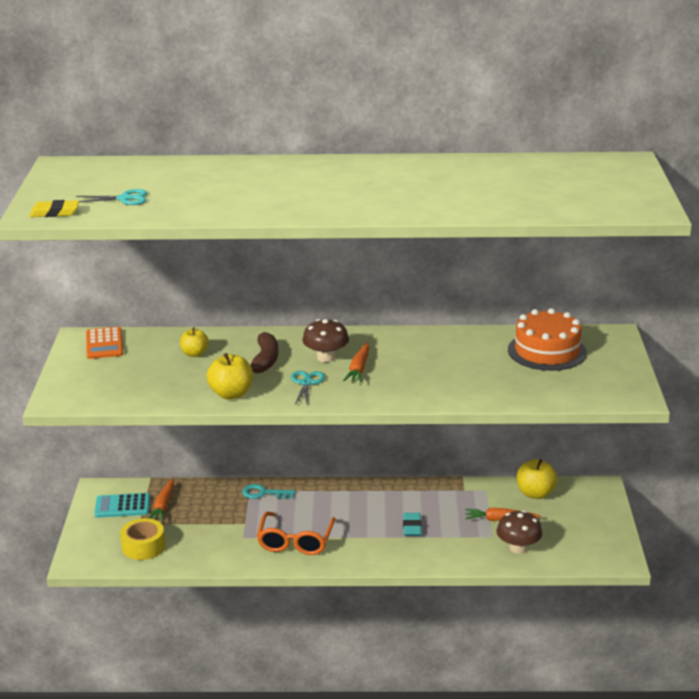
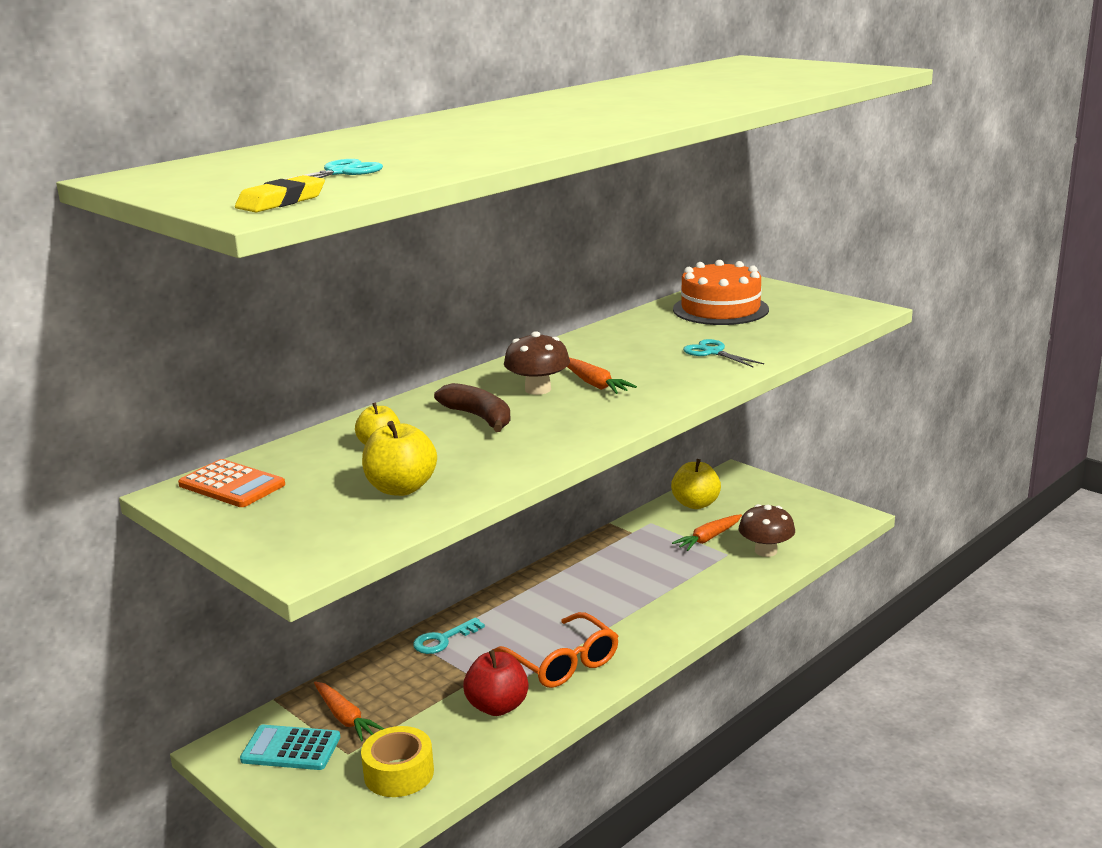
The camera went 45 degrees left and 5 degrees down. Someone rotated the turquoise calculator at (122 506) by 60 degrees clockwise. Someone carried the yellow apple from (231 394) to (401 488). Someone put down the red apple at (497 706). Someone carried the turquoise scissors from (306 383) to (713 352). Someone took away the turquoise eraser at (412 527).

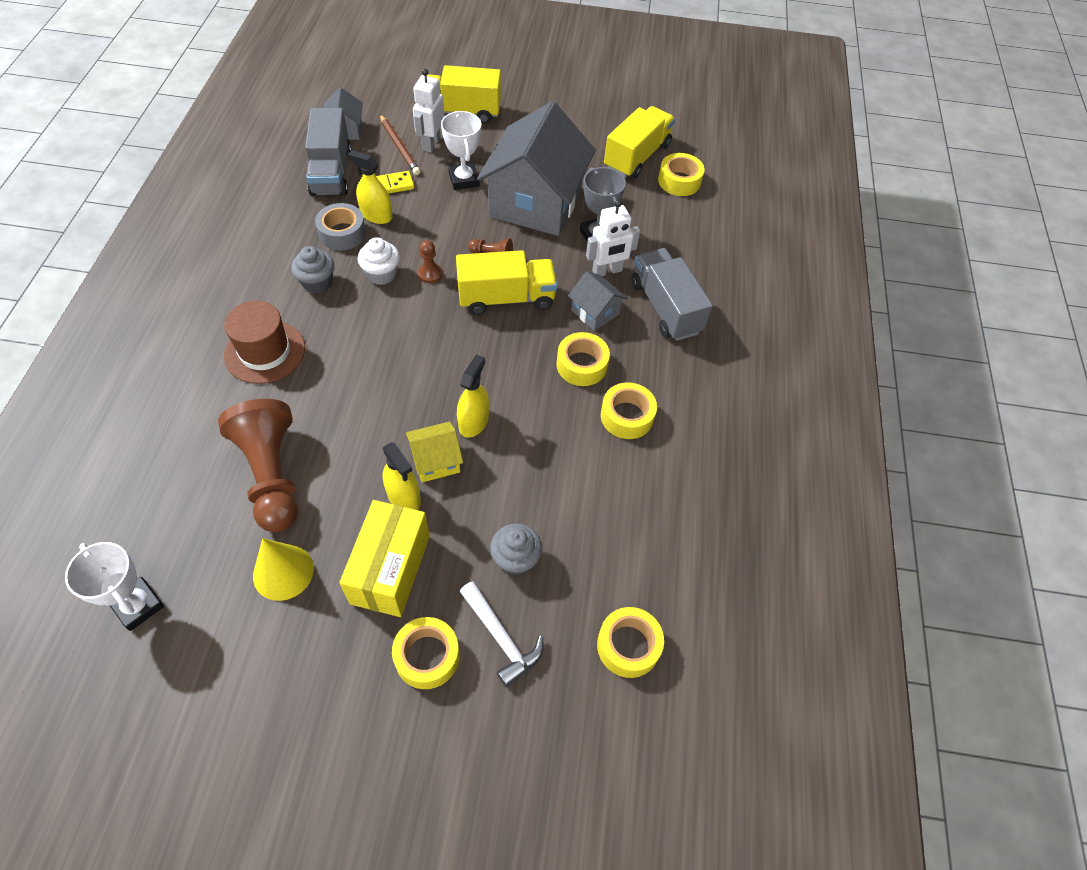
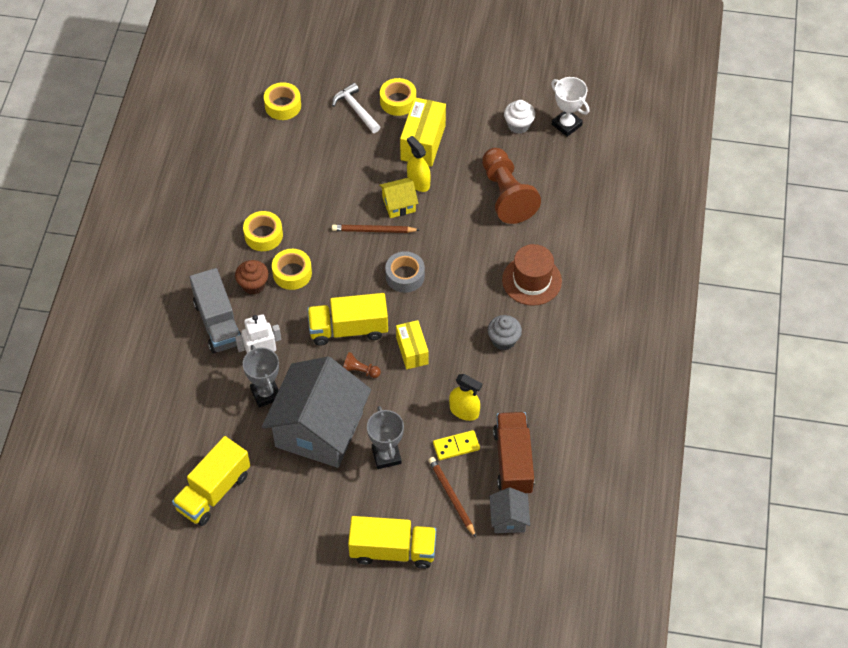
The camera went 175 degrees left and 0 degrees up. Someone put down the brown cupcake at (253 285). Someone swapped the yellow spray bottle at (473 422) for the brown pencil at (373 230). Someone repainted the white trophy at (464 180), which became the grey trophy at (386 456). Someone carried the grey tape from (342 233) to (405 276). Someone swapped the brown pawn at (430 274) for the yellow box at (412 351). Someone repainted the grey truck at (331 172), which became the brown truck at (513 462). Someone carried the white cupcake from (381 274) to (518 125). Someone took away the yellow cone at (283 572). Someone took away the white robot at (431 143). Someone took away the grey cupcake at (515 559). Someone took away the grey house at (595 312). Someone took away the yellow tape at (679 181).

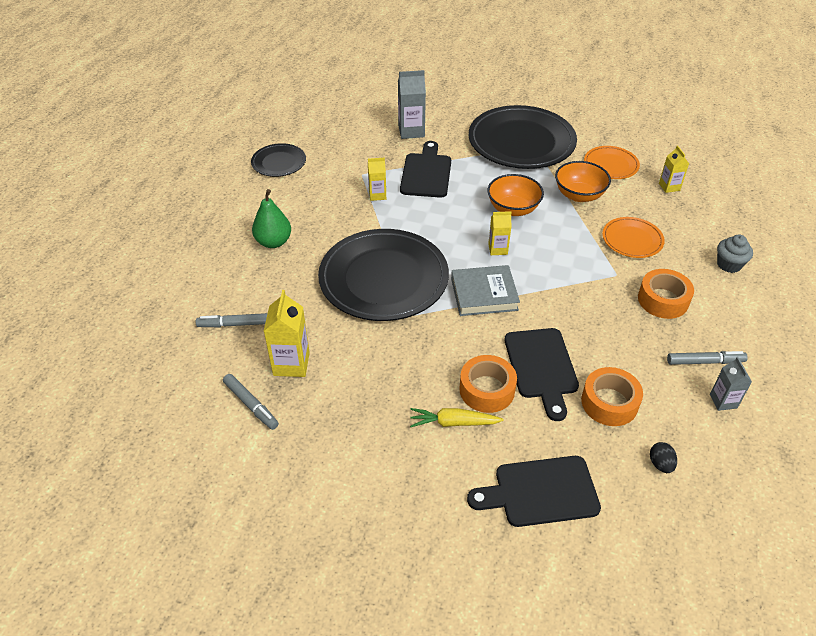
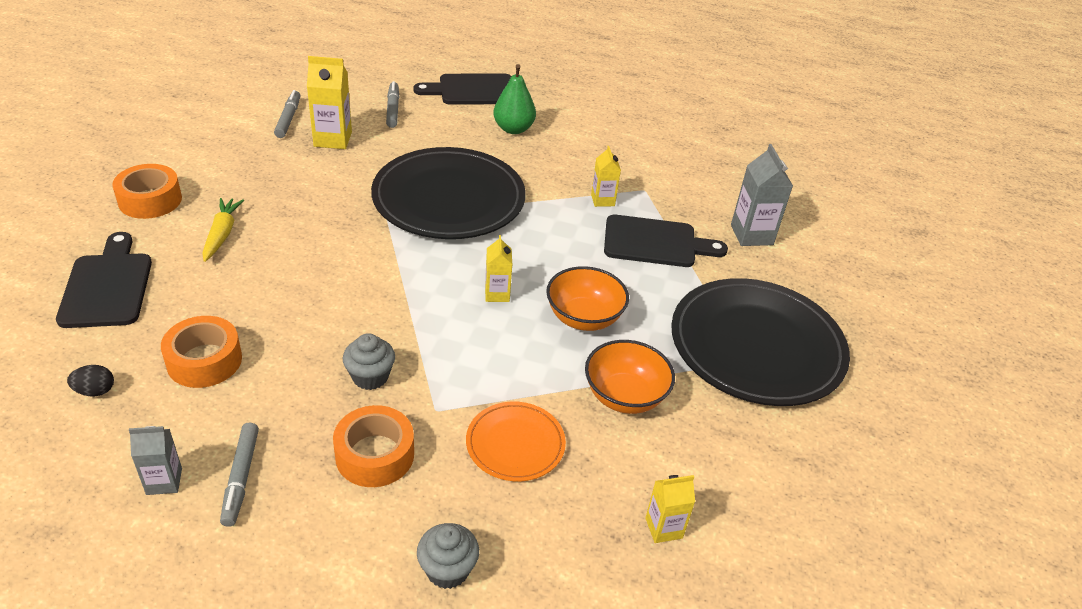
The camera went 85 degrees right and 5 degrees down. Someone carried the orange tape from (487 390) to (150 200). Someone rotated the grey marker at (251 405) by 135 degrees clockwise. Someone put down the grey cupcake at (370 376). Someone carried the black cutting board from (541 367) to (472 90). Someone took away the black plate at (279 162). Someone took away the grey book at (484 294). Someone took away the orange plate at (611 165).

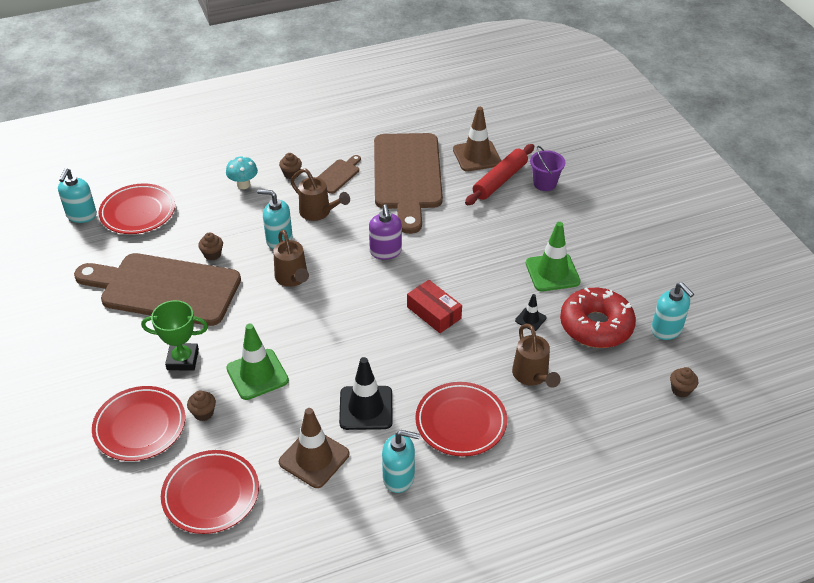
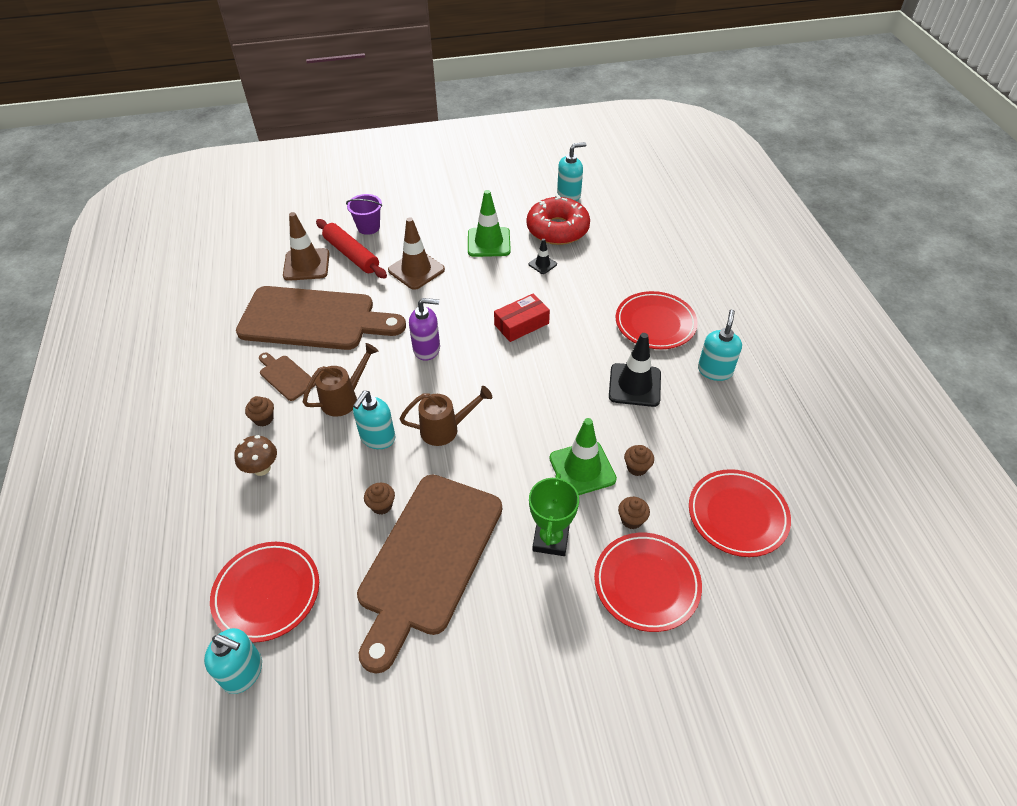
The camera went 80 degrees left and 5 degrees up. Someone repainted the turquoise mushroom at (243 184), which became the brown mushroom at (261 468). Someone carried the brown traffic cone from (314 458) to (416 270). Someone carried the brown cupcake from (681 390) to (637 467). Someone took away the brown watering can at (532 376).

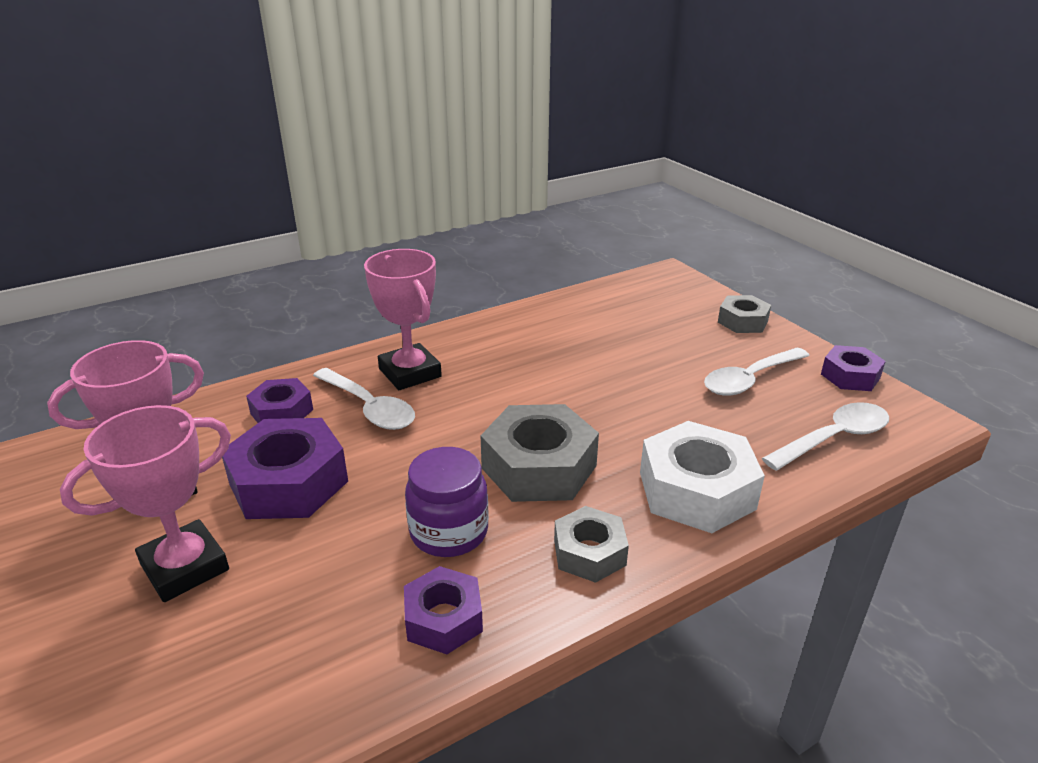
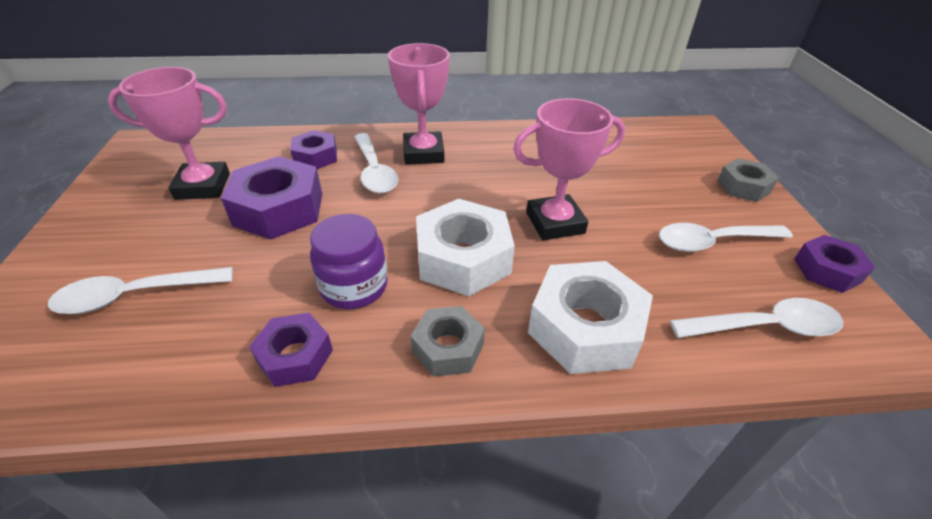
The camera went 25 degrees right and 10 degrees up. Someone put down the white spoon at (135 295). Someone repainted the grey nut at (539 467), which became the white nut at (463 258). Someone carried the pink trophy from (185 567) to (555 223).

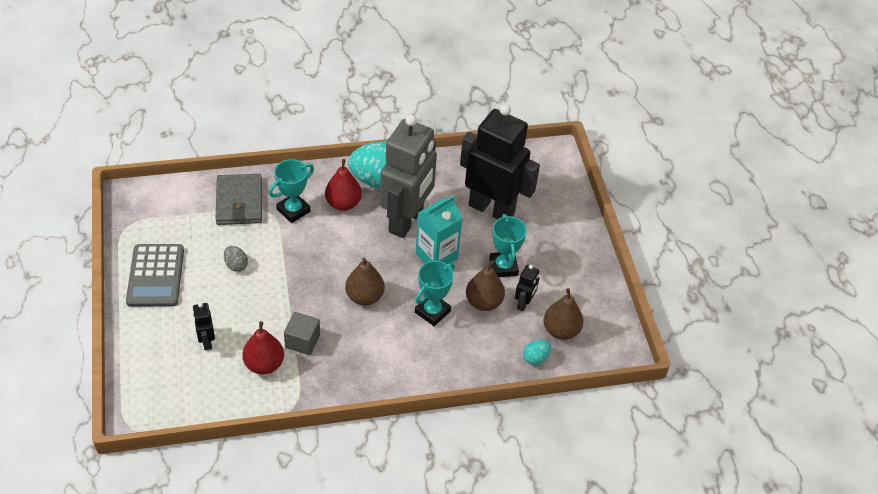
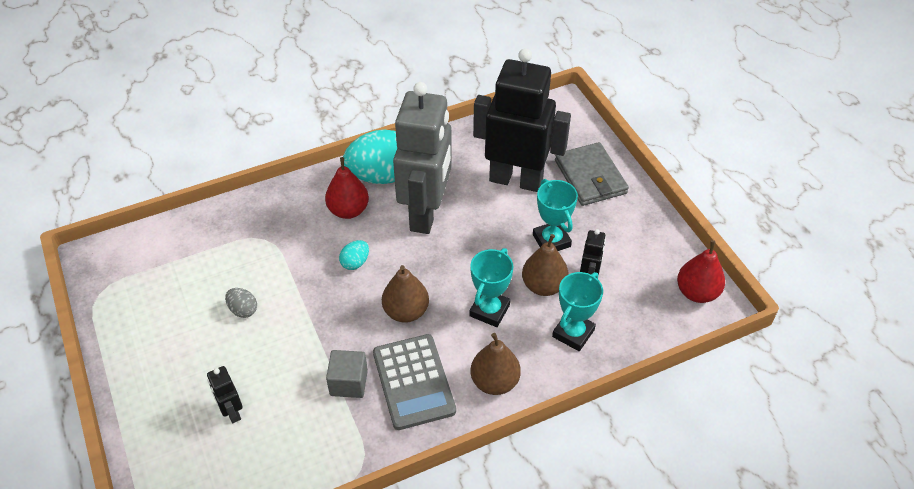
The camera went 10 degrees left and 0 degrees up. Someone carried the turquoise egg from (535 358) to (355 262). Someone carried the grey calculator from (155 276) to (413 382). Someone carried the brown pear from (561 330) to (494 382). Someone carried the turquoise trophy from (293 210) to (573 333). Someone carried the grey wallet from (239 202) to (590 177). Someone carried the red pear from (264 364) to (697 292). Someone took away the turquoise carton at (436 256).

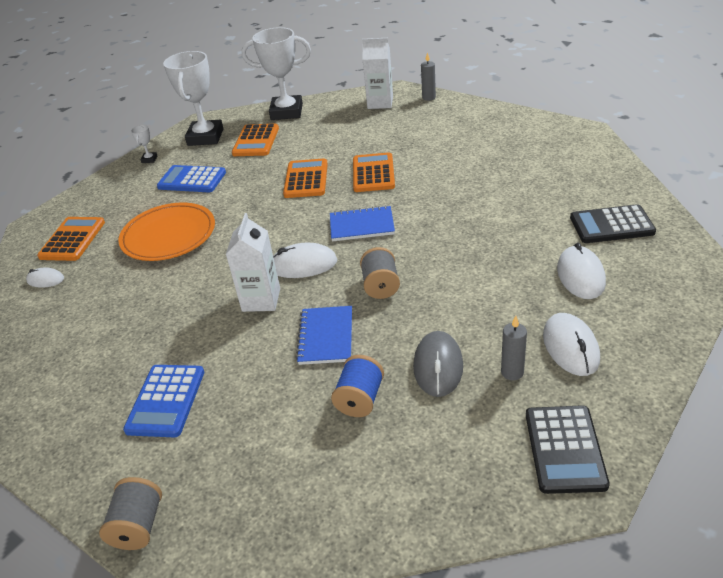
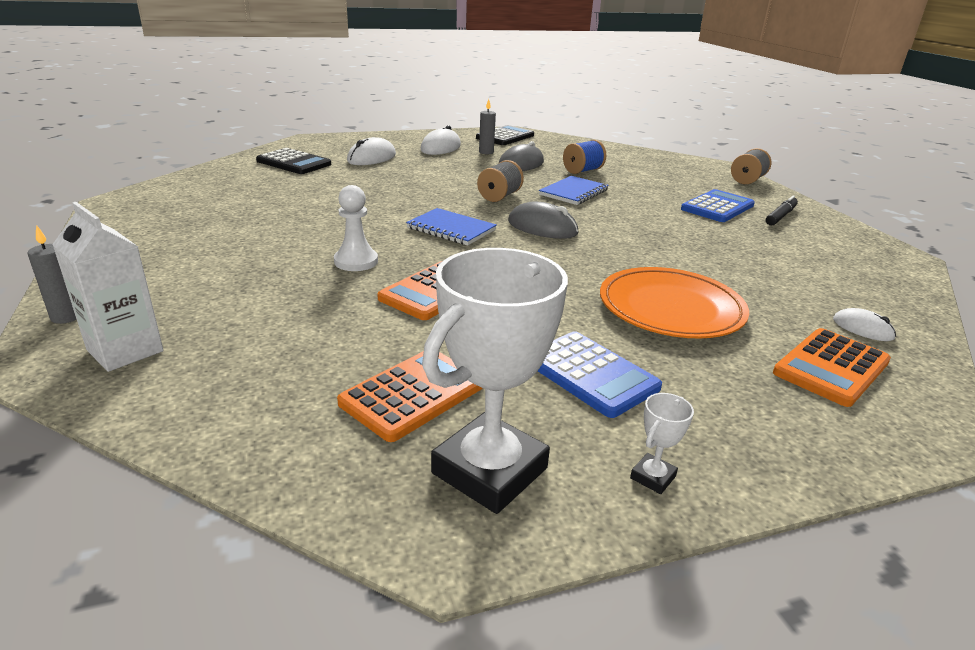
The camera went 150 degrees left and 10 degrees down. Someone swapped the orange calculator at (373 173) for the white pawn at (356 261). Someone repainted the white mouse at (303 265), which became the grey mouse at (542 227). Someone put down the black marker at (780 216). Someone took away the white carton at (261 300). Someone took away the white trophy at (286 112).

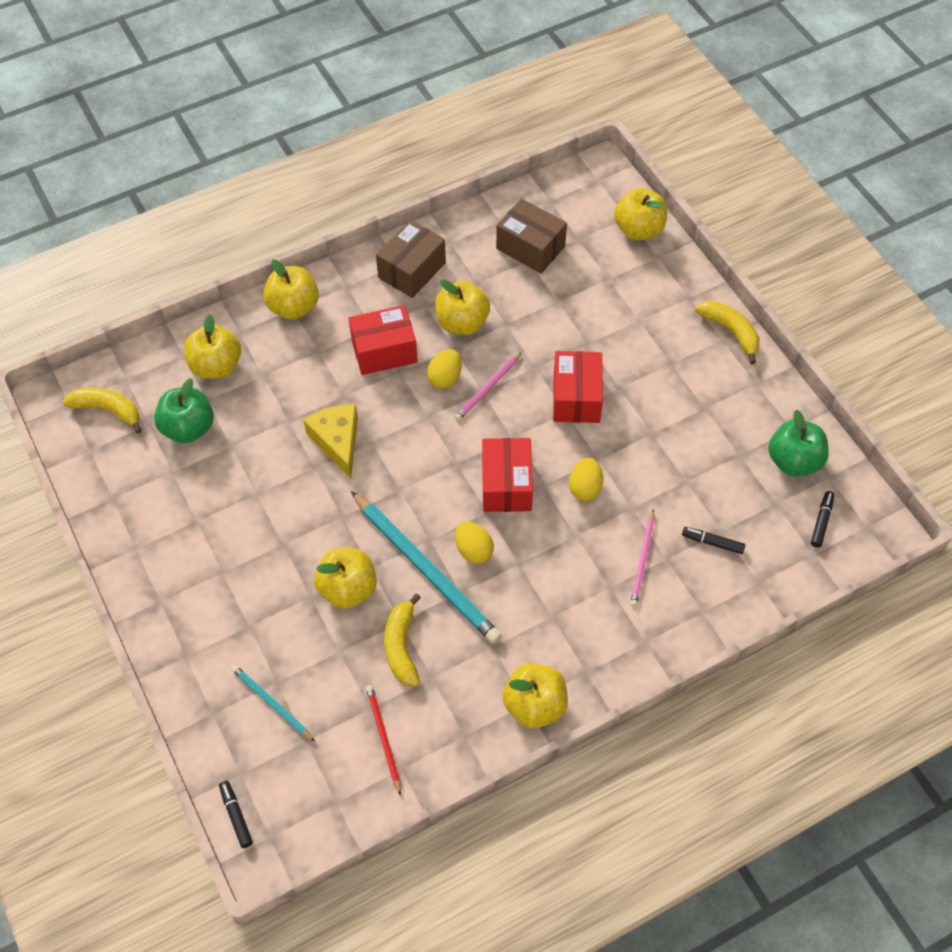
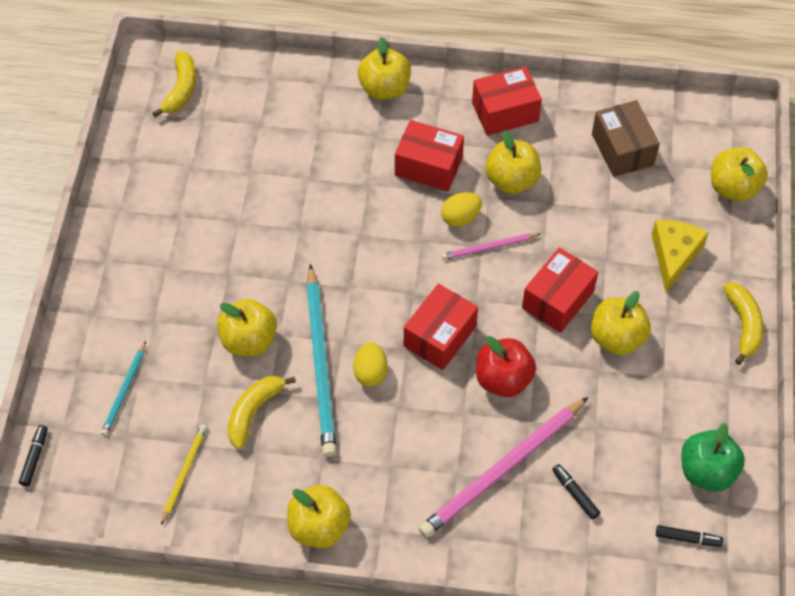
The camera went 35 degrees right and 0 degrees up. Someone rotated the turquoise pencil at (271 703) by 150 degrees counterclockwise. Someone rotated the yellow banana at (108 410) by 45 degrees clockwise. Someone repainted the red pencil at (383 738), which became the yellow pencil at (184 473). Someone scaled the pink pencil at (642 560) by 2.00. Someone repainted the brown box at (412 270), which became the red box at (505 112). Someone swapped the yellow egg at (585 488) for the red apple at (503 379). Someone carried the yellow apple from (216 366) to (616 338). Someone carried the yellow cheese from (337 441) to (674 255). Someone rotated the black marker at (821 522) by 45 degrees clockwise. Someone took away the green apple at (188 428).

